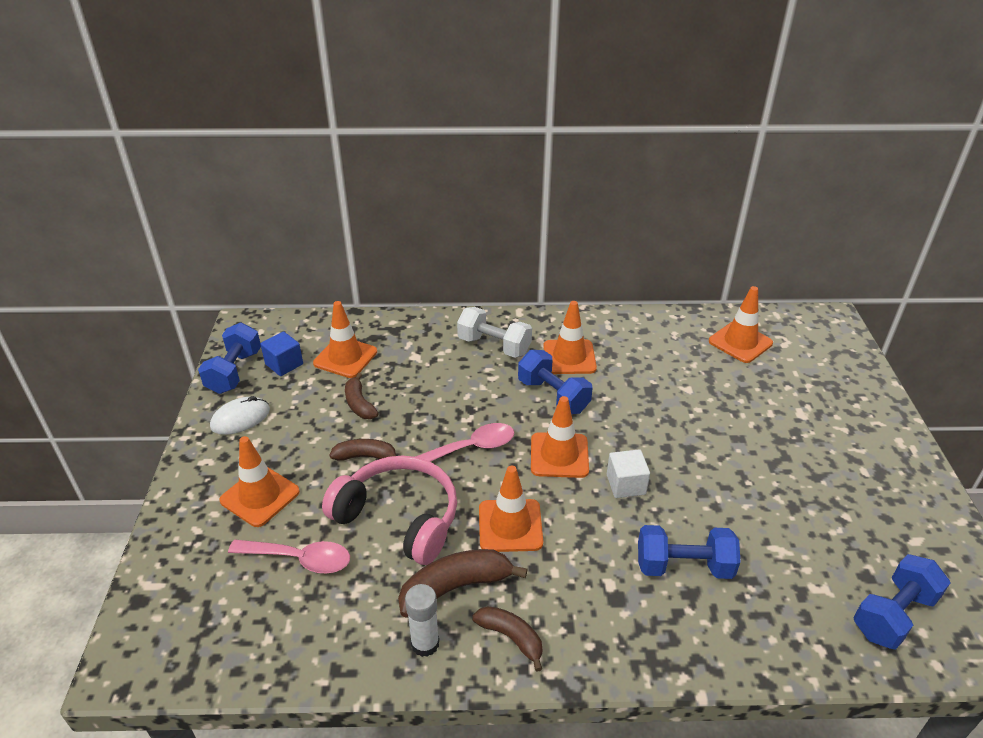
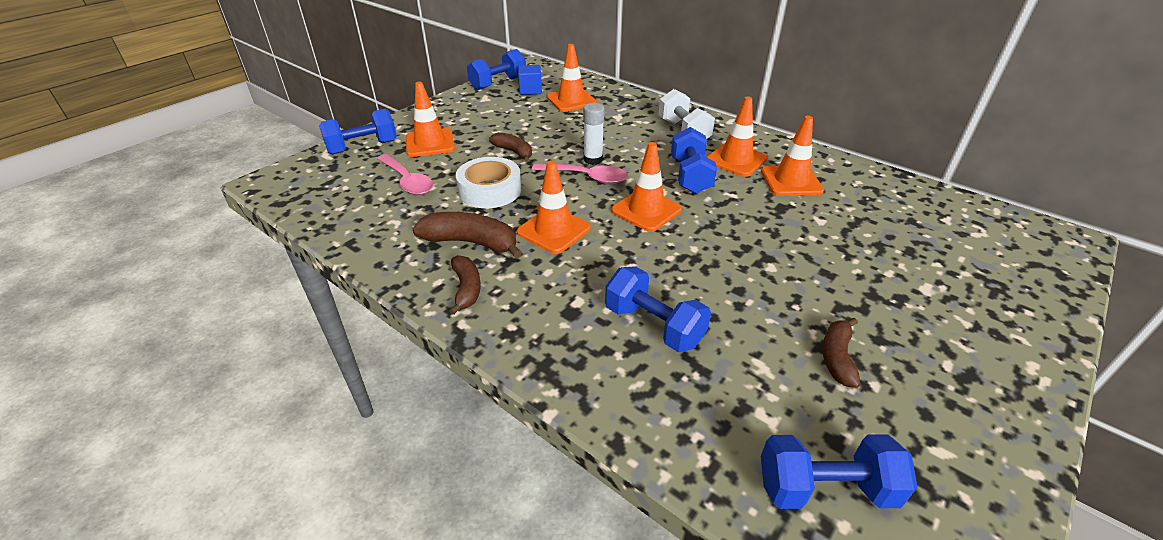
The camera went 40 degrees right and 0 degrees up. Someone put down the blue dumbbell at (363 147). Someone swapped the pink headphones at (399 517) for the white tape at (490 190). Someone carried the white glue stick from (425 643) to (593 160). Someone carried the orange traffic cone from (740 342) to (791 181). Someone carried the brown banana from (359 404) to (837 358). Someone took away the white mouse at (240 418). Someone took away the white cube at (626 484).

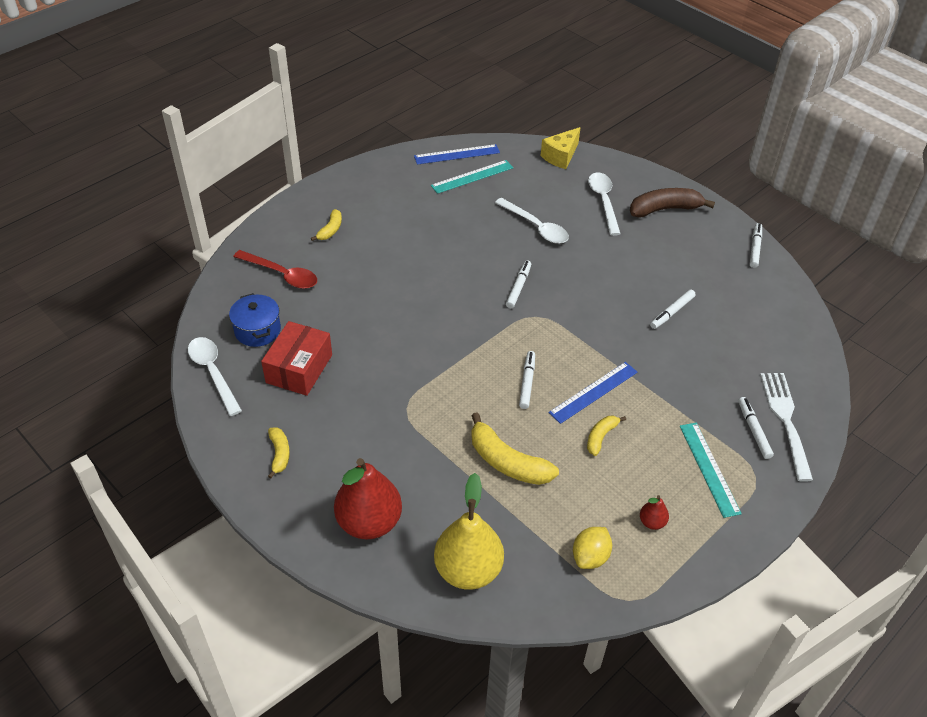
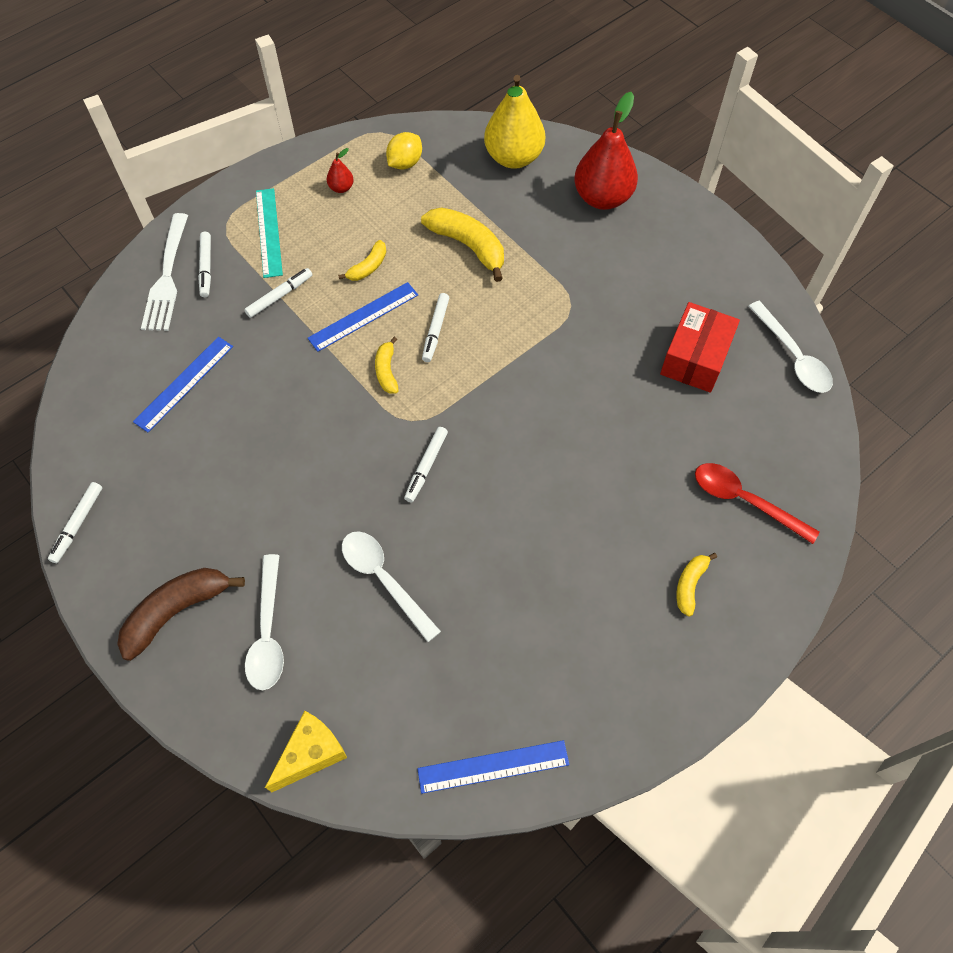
The camera went 175 degrees left and 15 degrees up. Someone rotated the brown banana at (665 209) by 150 degrees clockwise. Someone put down the blue ruler at (184 383). Someone carried the white marker from (672 312) to (279 296). Someone carried the yellow banana from (279 454) to (387 371). Someone took away the blue pot at (257 330). Someone took away the turquoise ruler at (472 176).

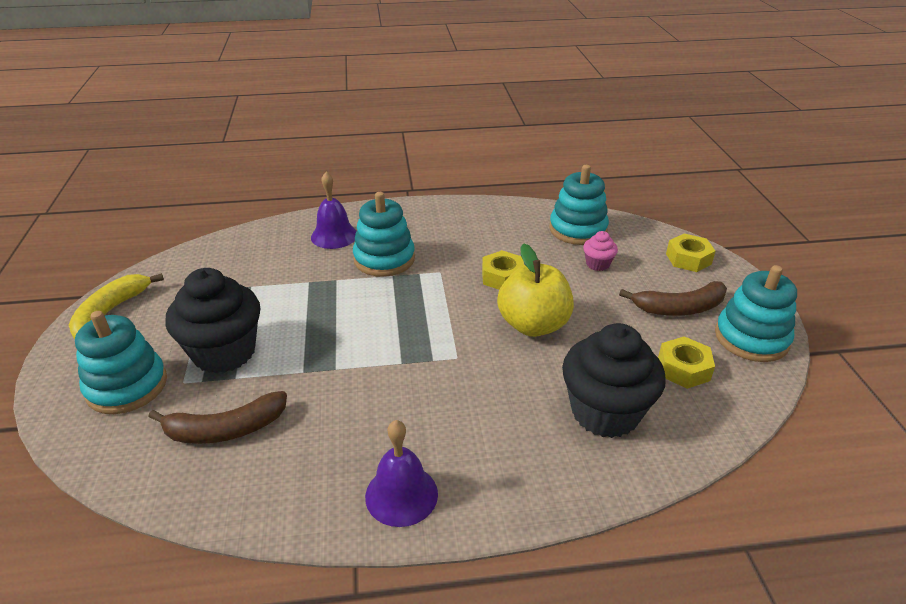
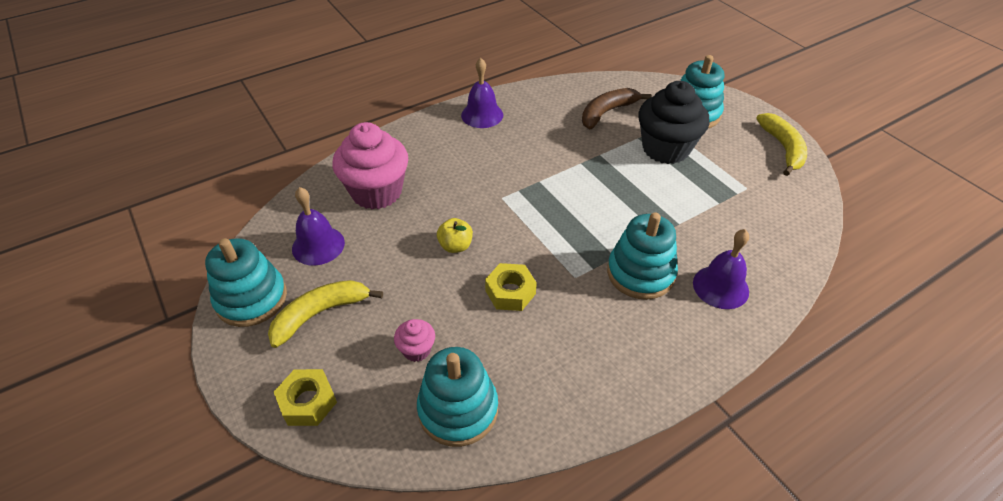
The camera went 155 degrees right and 10 degrees up. Someone repainted the brown banana at (680 308), which became the yellow banana at (320 314). Someone swapped the yellow nut at (683 369) for the purple bell at (318 245). Someone repainted the black cupcake at (605 412), which became the pink cupcake at (376 192). Someone scaled the yellow apple at (533 325) by 0.52.

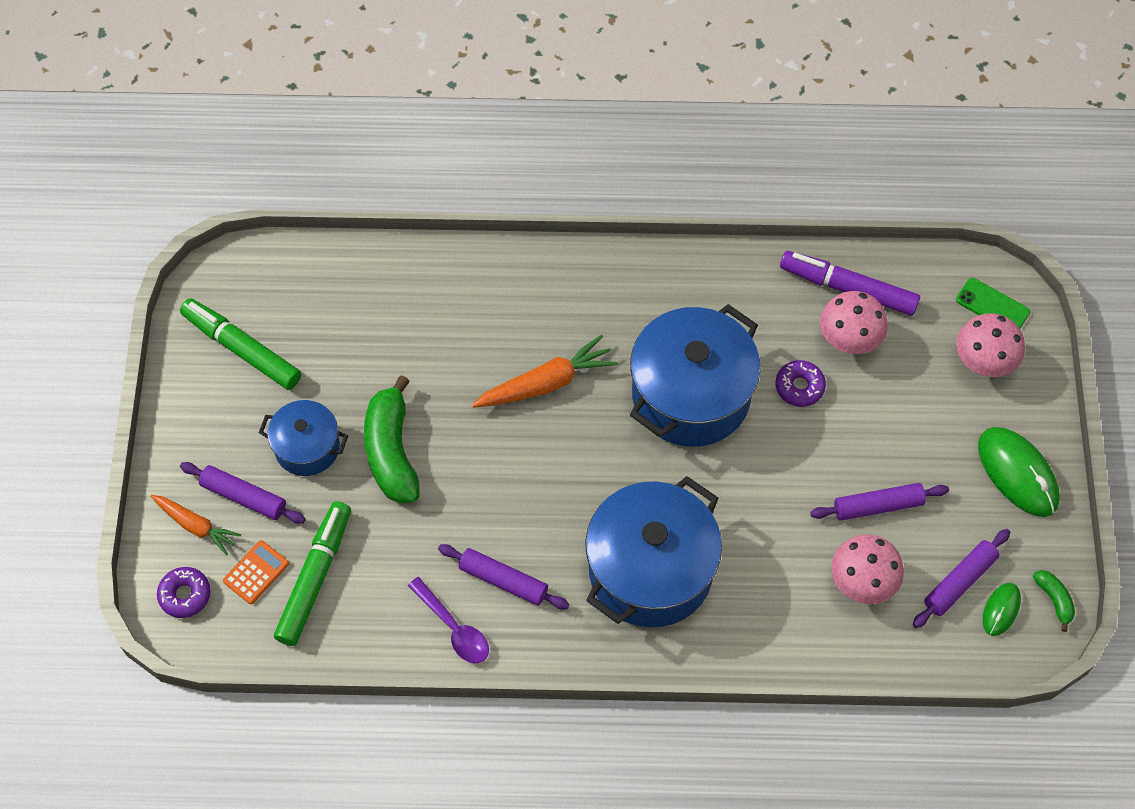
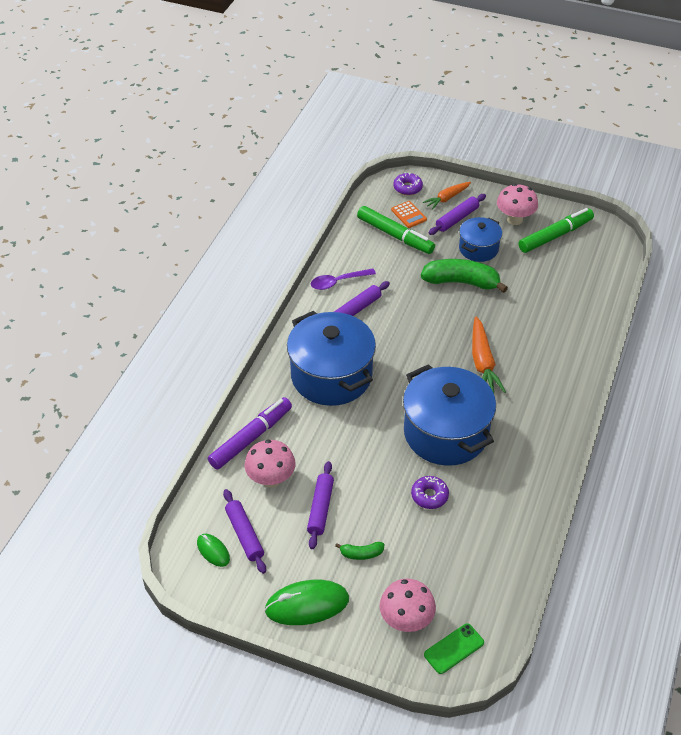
The camera went 110 degrees right and 15 degrees down. Someone carried the purple marker from (848 288) to (251 438). Someone carried the green banana from (1054 600) to (361 554). Someone carried the pink mushroom from (848 340) to (515 219).

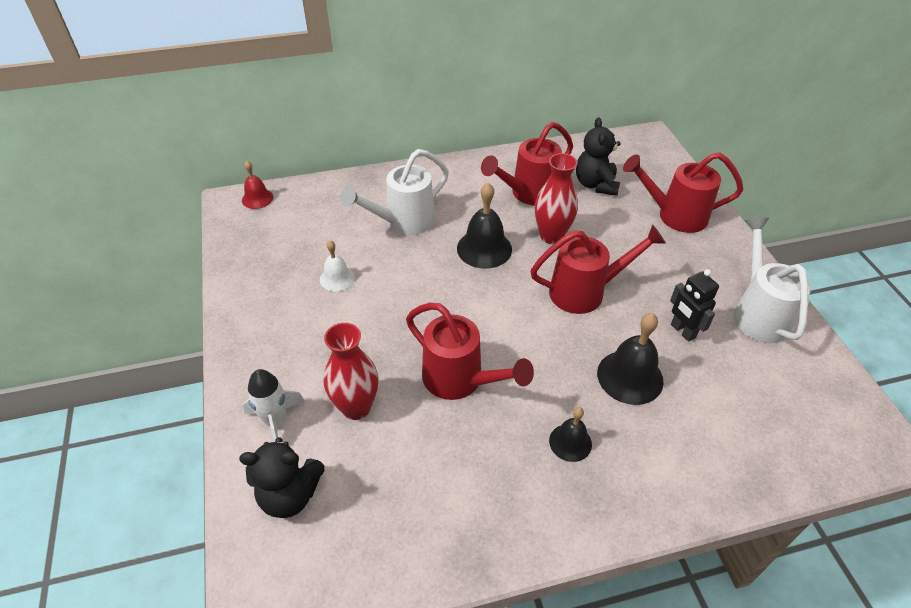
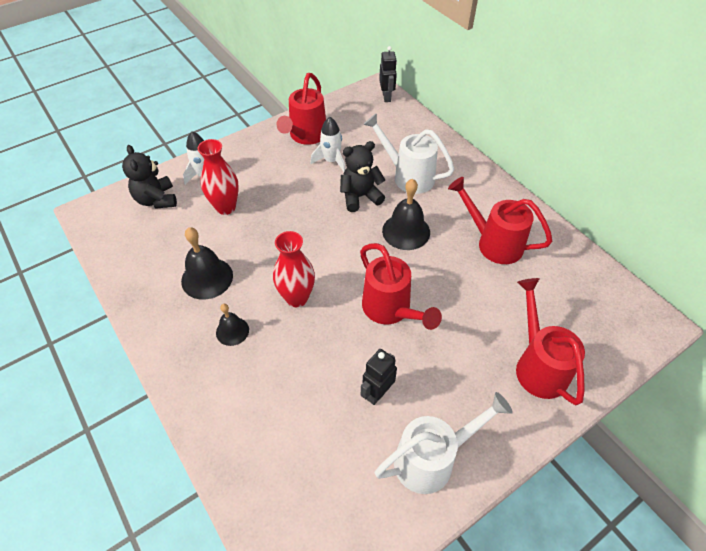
The camera went 70 degrees right and 5 degrees up. Someone carried the black bell from (630 377) to (207 278). Someone carried the red vase from (551 236) to (297 298). Someone carried the red watering can from (459 380) to (306 136). Someone swapped the white bell at (337 278) for the white rocket at (331 161). Someone carried the black teddy bear from (595 184) to (360 197). Someone swapped the red bell at (257 198) for the black robot at (386 97).

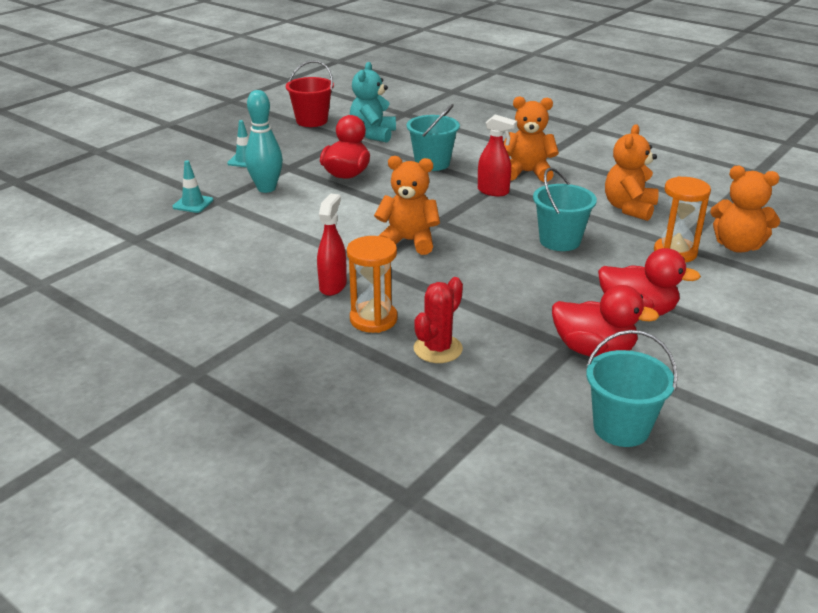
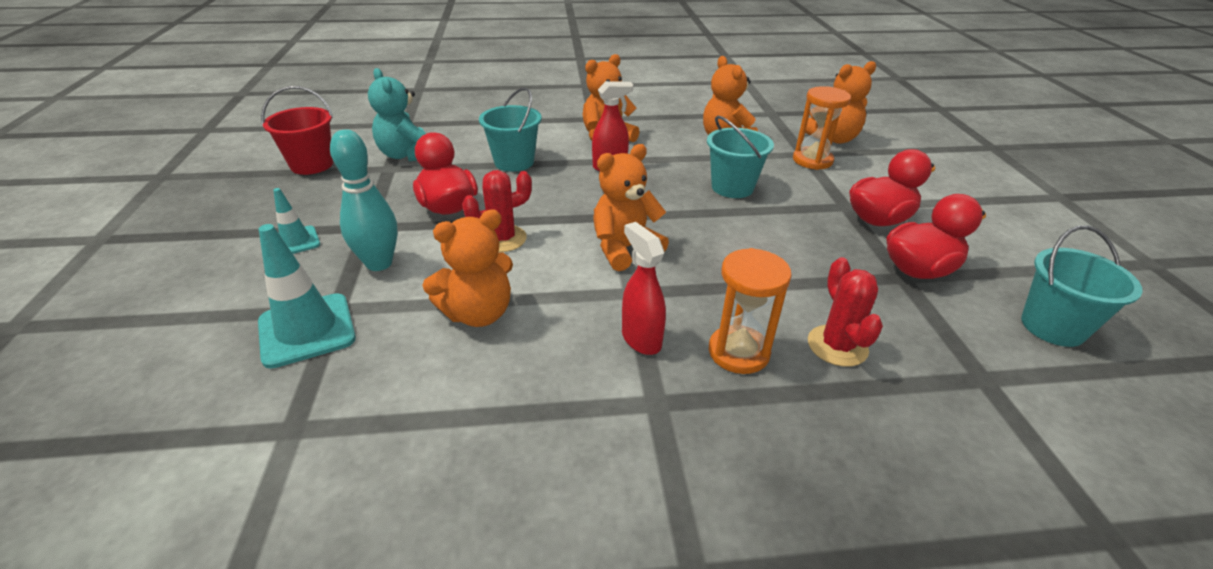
The camera went 45 degrees left and 5 degrees up. Someone scaled the turquoise traffic cone at (193 204) by 1.71. Someone put down the orange teddy bear at (478 313). Someone put down the red cactus at (502 239).

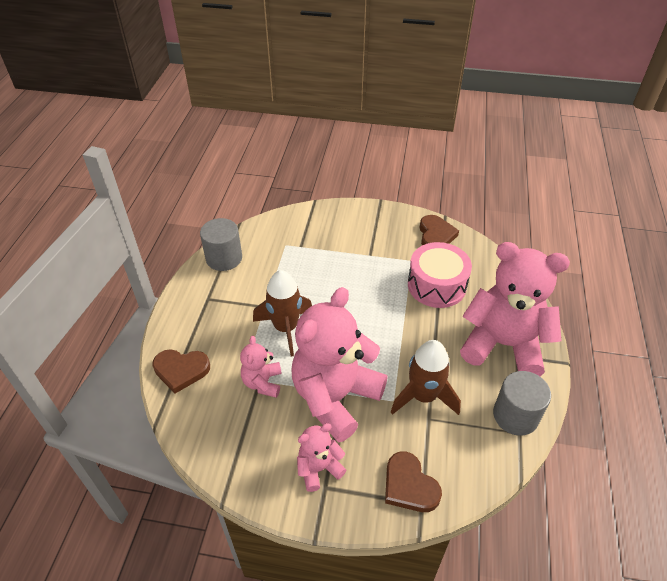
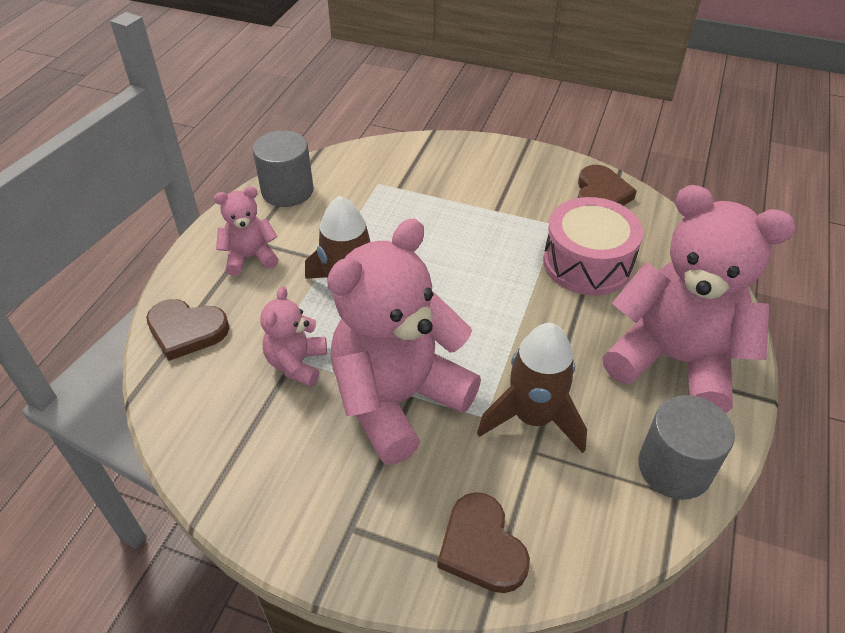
The camera went 10 degrees right and 0 degrees up. Someone carried the pink teddy bear from (319 468) to (250 257).

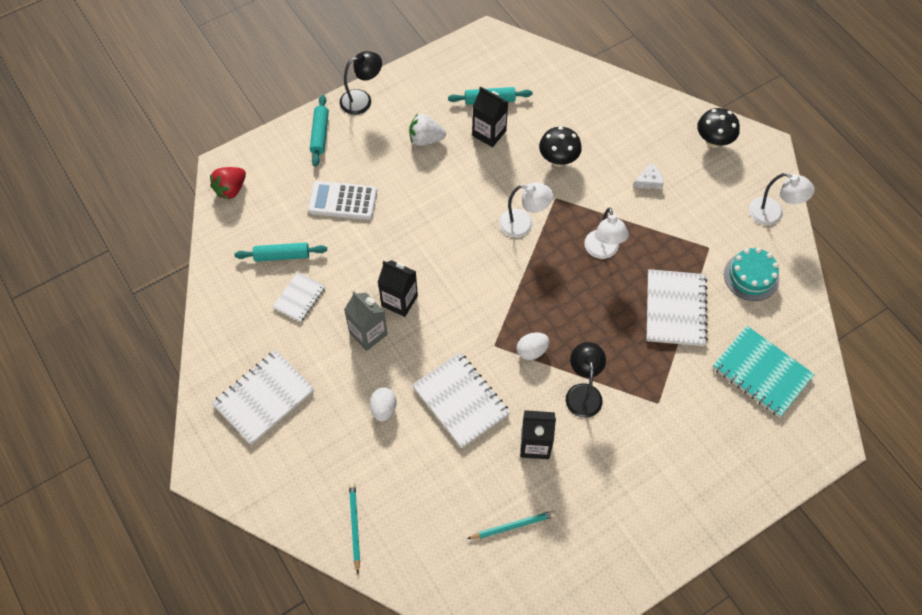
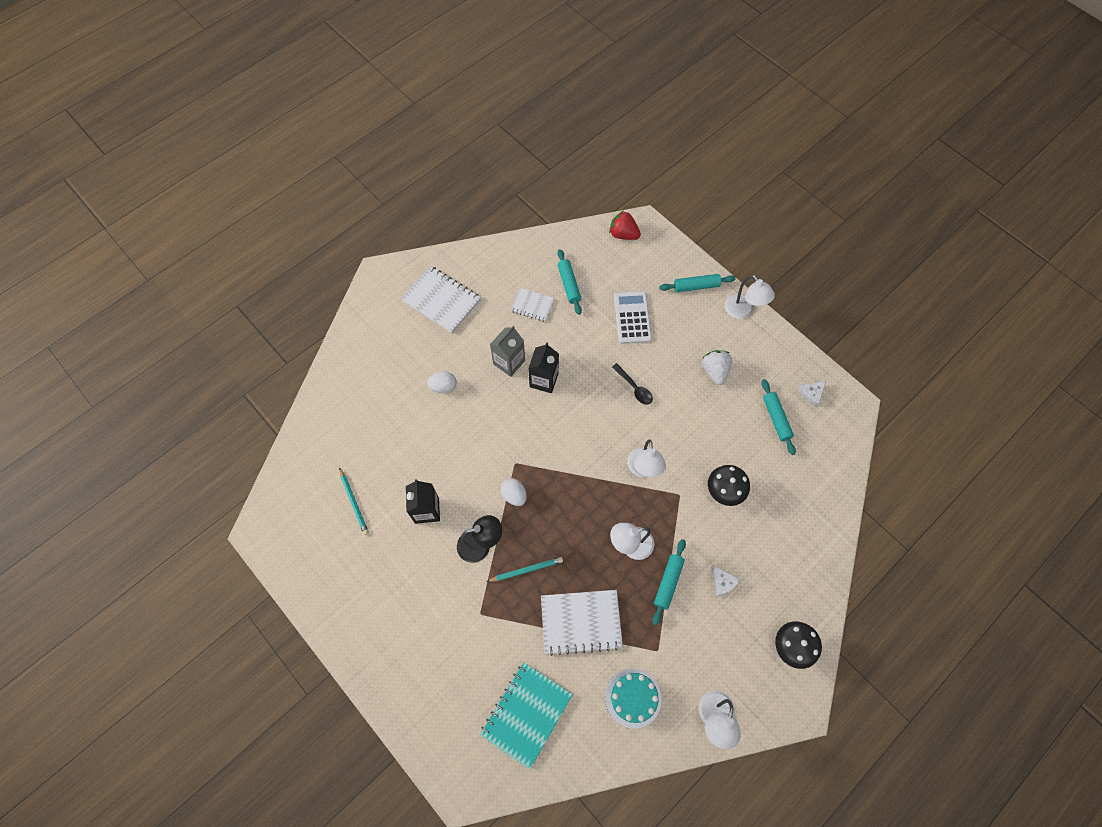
The camera went 80 degrees right and 5 degrees up. Someone carried the turquoise pencil from (355 526) to (526 570). Someone put down the black spoon at (634 388). Someone put down the turquoise rolling pin at (668 582). Someone repainted the black lamp at (362 100), which became the white lamp at (742 311). Someone put down the white cheese at (811 394). Someone took away the white notebook at (461 401). Someone took away the black carton at (489 133).

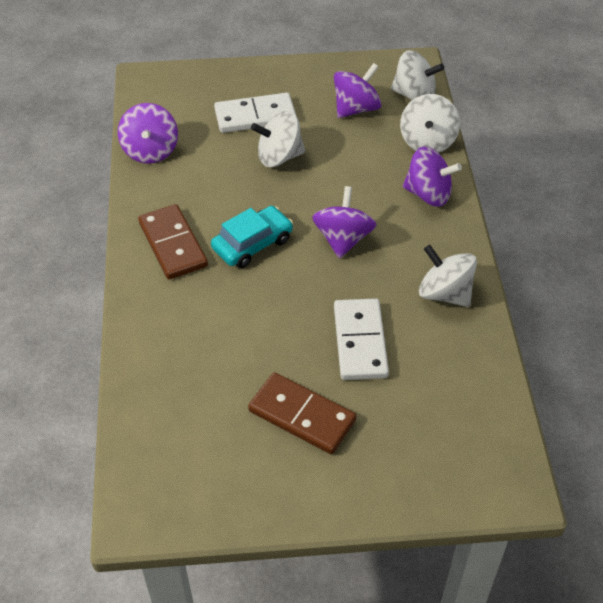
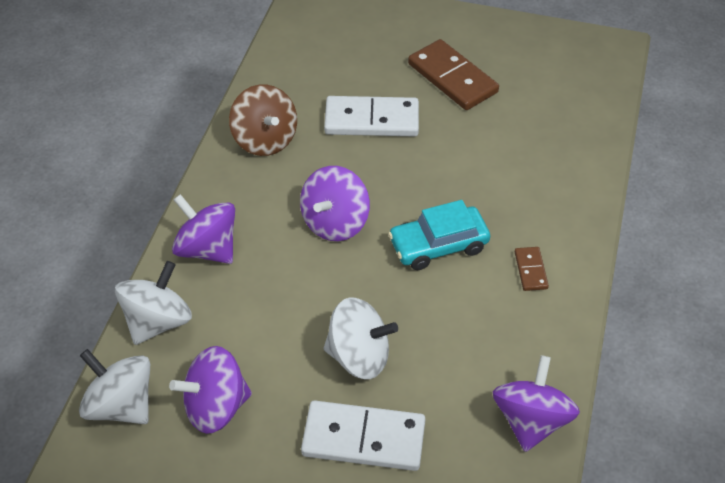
The camera went 160 degrees left and 0 degrees up. Someone repainted the white spinning top at (444 293), which became the brown spinning top at (265 140). Someone rotated the white domino at (360 342) by 75 degrees clockwise. Someone scaled the brown domino at (172 244) by 0.48.

